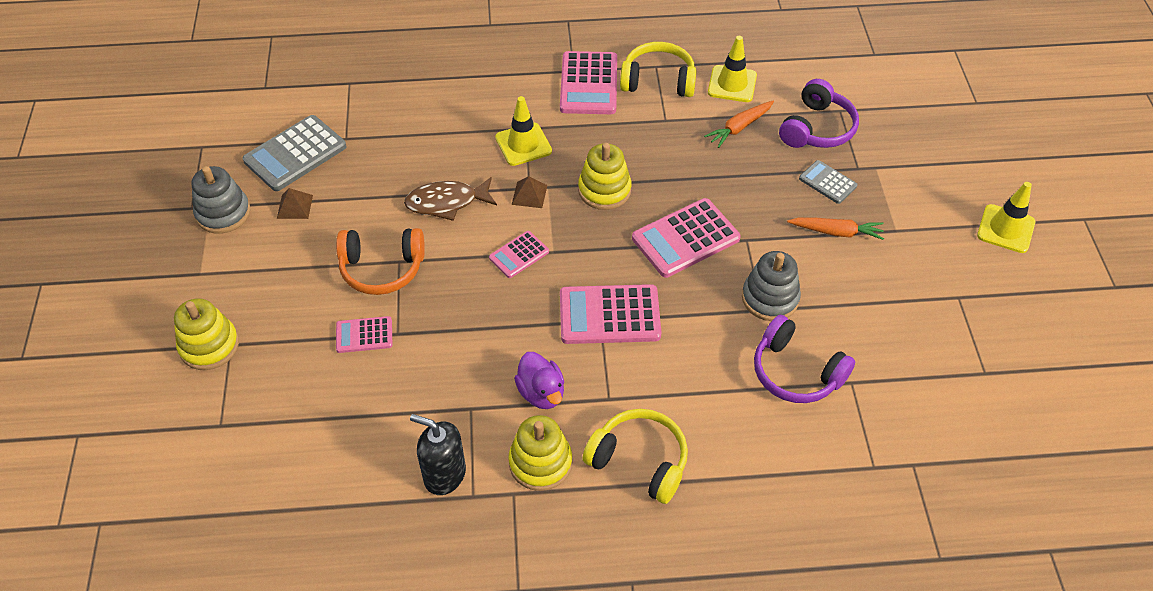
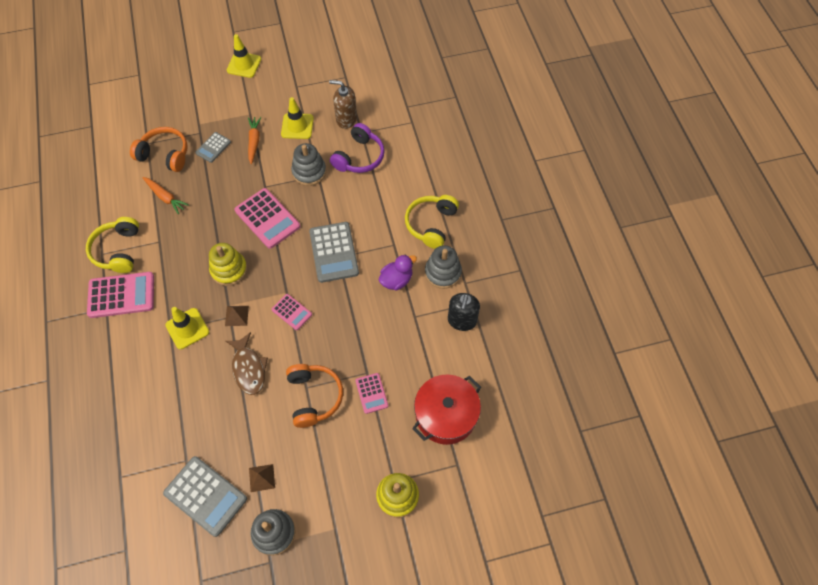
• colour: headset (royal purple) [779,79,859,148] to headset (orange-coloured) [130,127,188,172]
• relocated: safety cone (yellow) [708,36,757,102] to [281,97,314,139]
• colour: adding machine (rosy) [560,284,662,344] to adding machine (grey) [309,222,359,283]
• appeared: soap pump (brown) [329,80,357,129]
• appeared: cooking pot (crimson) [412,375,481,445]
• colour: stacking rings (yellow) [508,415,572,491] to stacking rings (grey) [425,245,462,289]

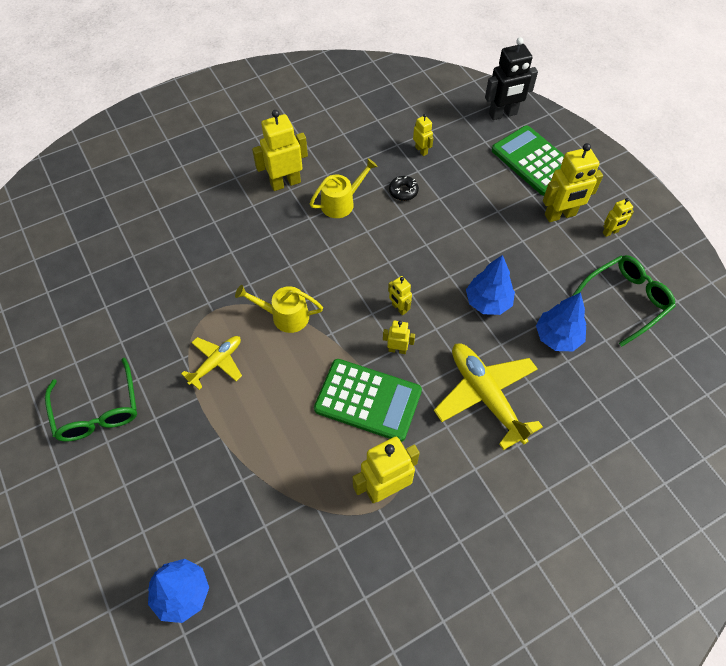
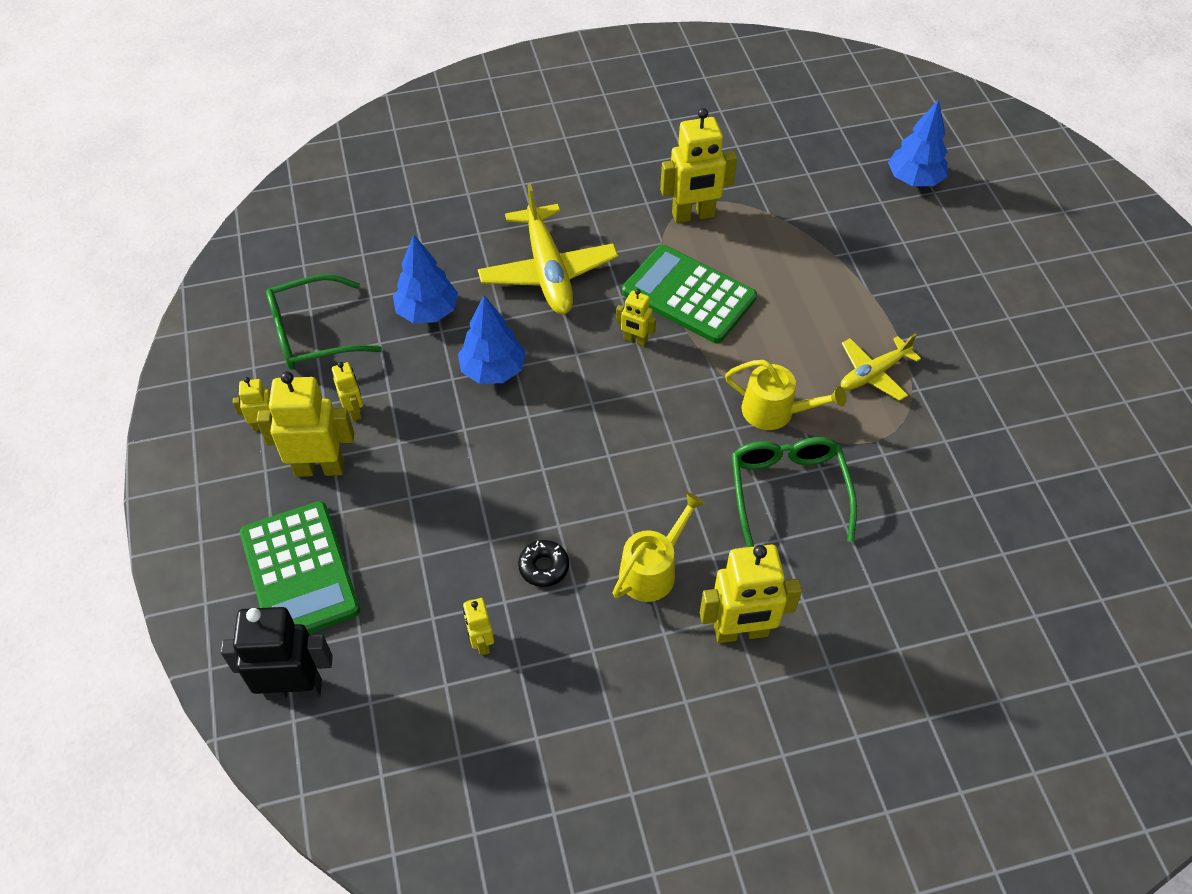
• relocated: robot (yellow) [388,276,412,315] to [332,362,363,421]
• spun: watering pot (yellow) [310,158,378,218] = [613,492,705,602] 150 degrees clockwise
• relocated: eyeglasses (green) [45,358,137,442] to [732,437,857,547]

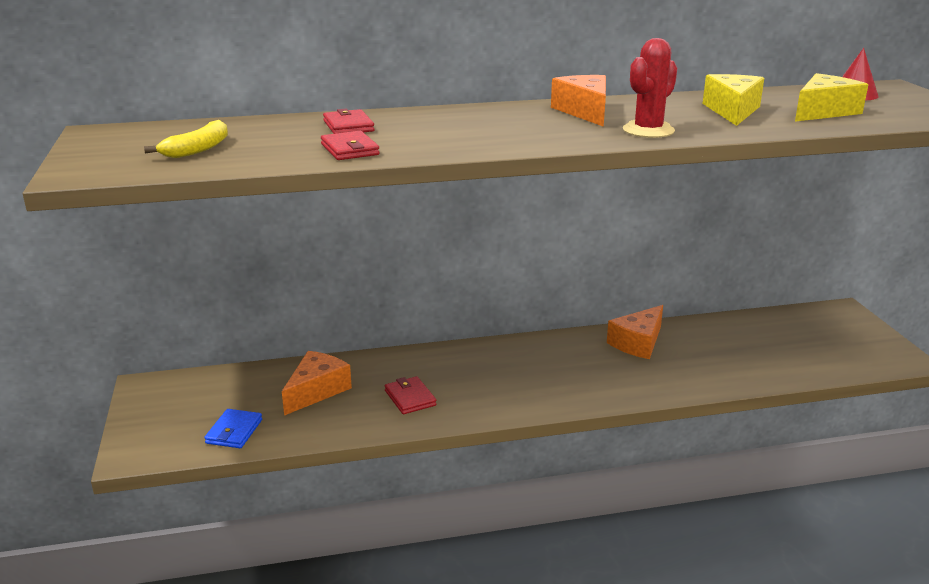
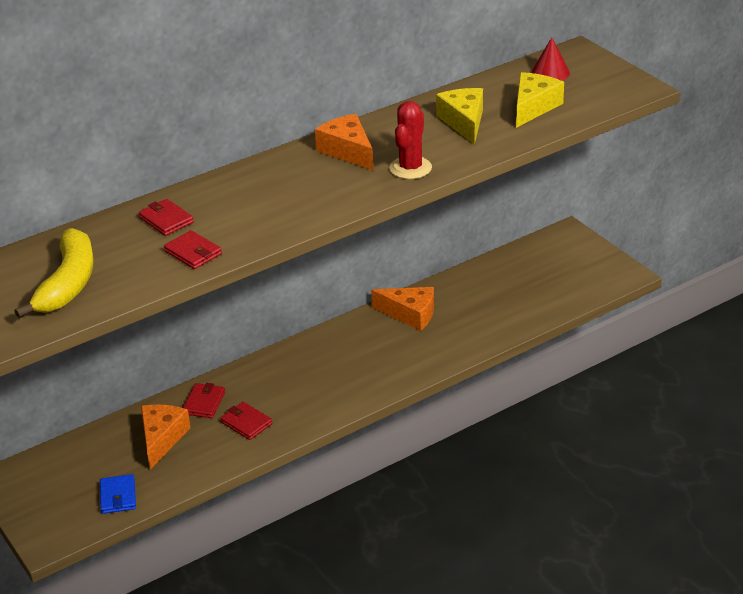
• size: toy banana (yellow) [144,120,228,158] = [15,228,94,318] x1.67
• appeared: billfold (crimson) [183,383,225,418]
• spun: cheese wedge (orange-coloured) [607,305,663,359] = [371,287,434,331] 90 degrees counterclockwise

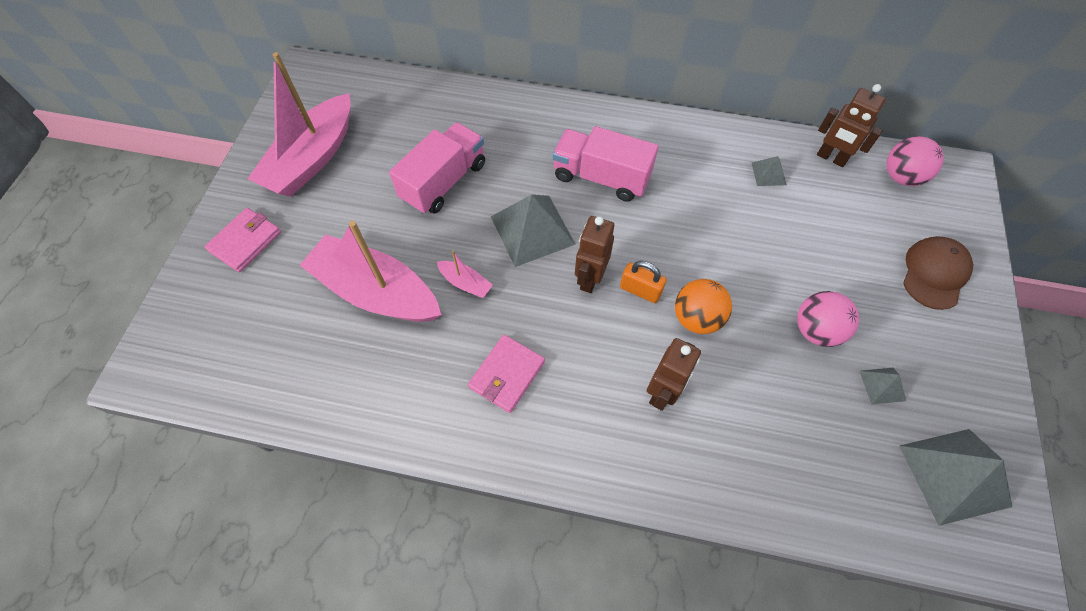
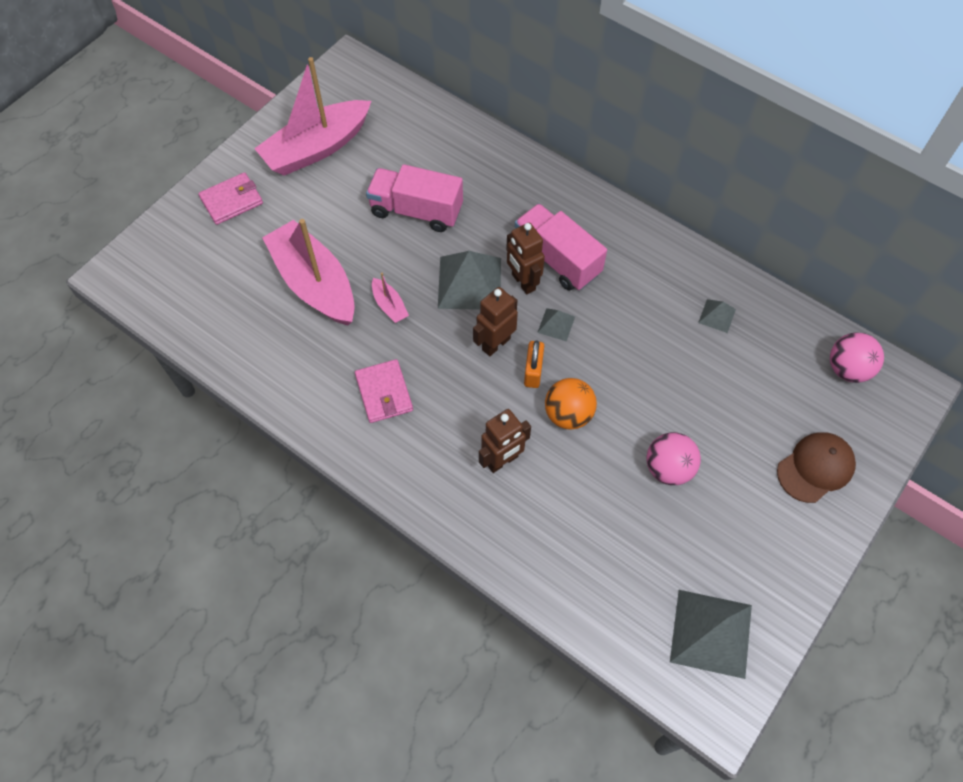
• spun: billfold (rosy) [468,335,545,413] = [355,359,413,423] 75 degrees counterclockwise
• spun: lorry (rosy) [389,122,485,214] = [366,164,463,232] 135 degrees counterclockwise
• relocated: robot (brown) [817,84,886,167] to [506,223,545,295]
• spun: lock (orange-coloured) [620,261,667,303] = [524,340,544,388] 45 degrees clockwise
• relocated: solid pyramid (grey) [860,368,906,405] to [537,308,575,341]

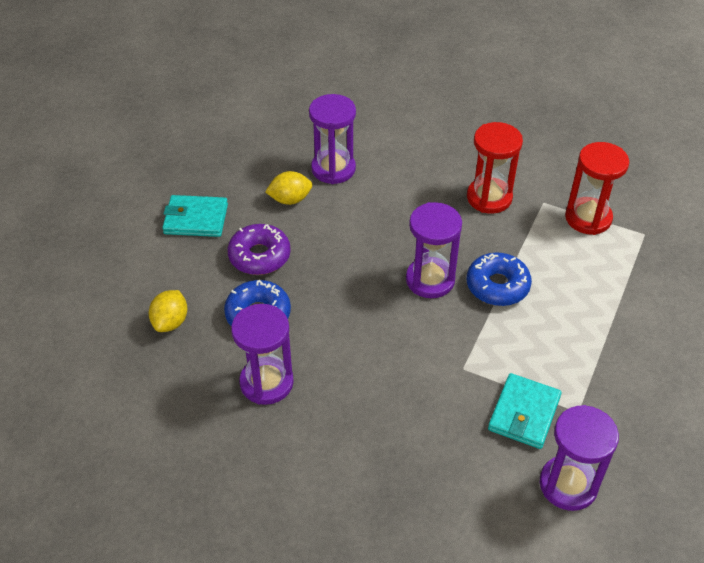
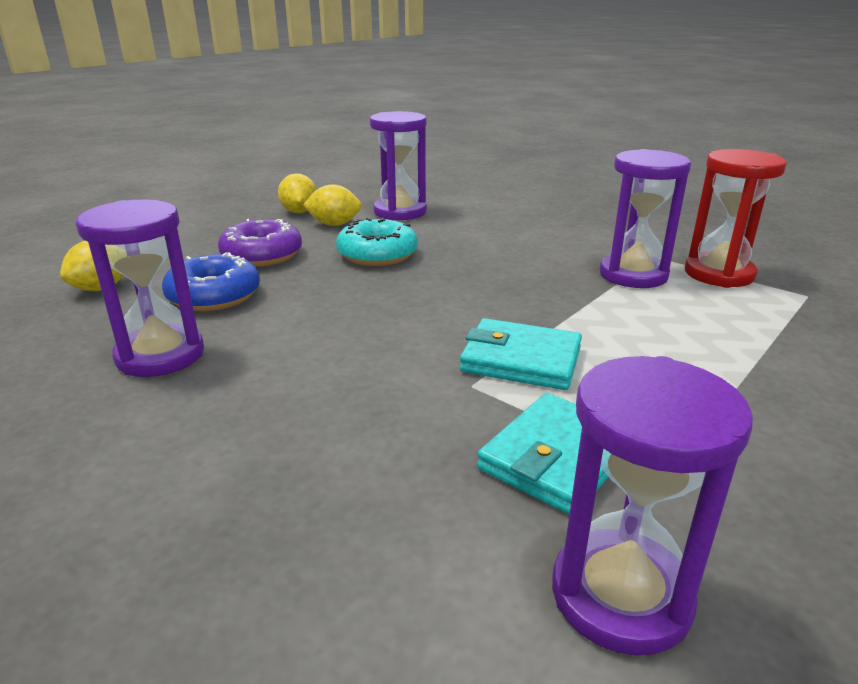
• appeared: lemon (yellow) [278,173,317,213]
• appeared: glazed donut (teal) [336,218,418,266]
• relocated: billfold (teal) [162,195,228,237] to [460,318,582,390]
• relocated: sandglass (royal purple) [406,202,462,298] to [600,149,691,288]
• missing: sandglass (crimson) [467,122,523,214]
• missing: glazed donut (blue) [467,252,532,306]

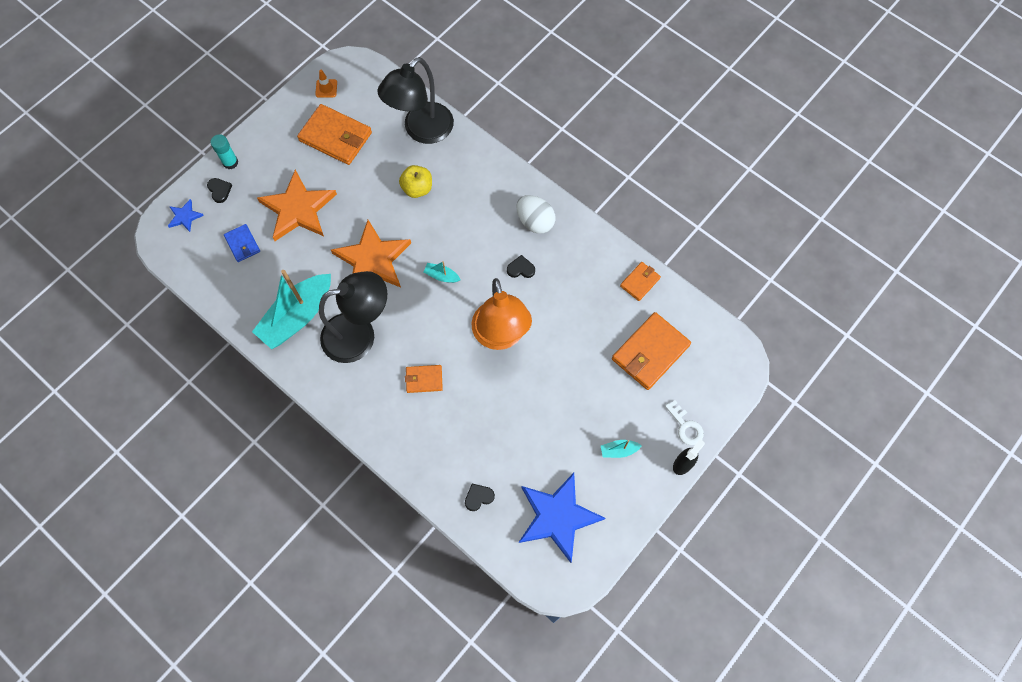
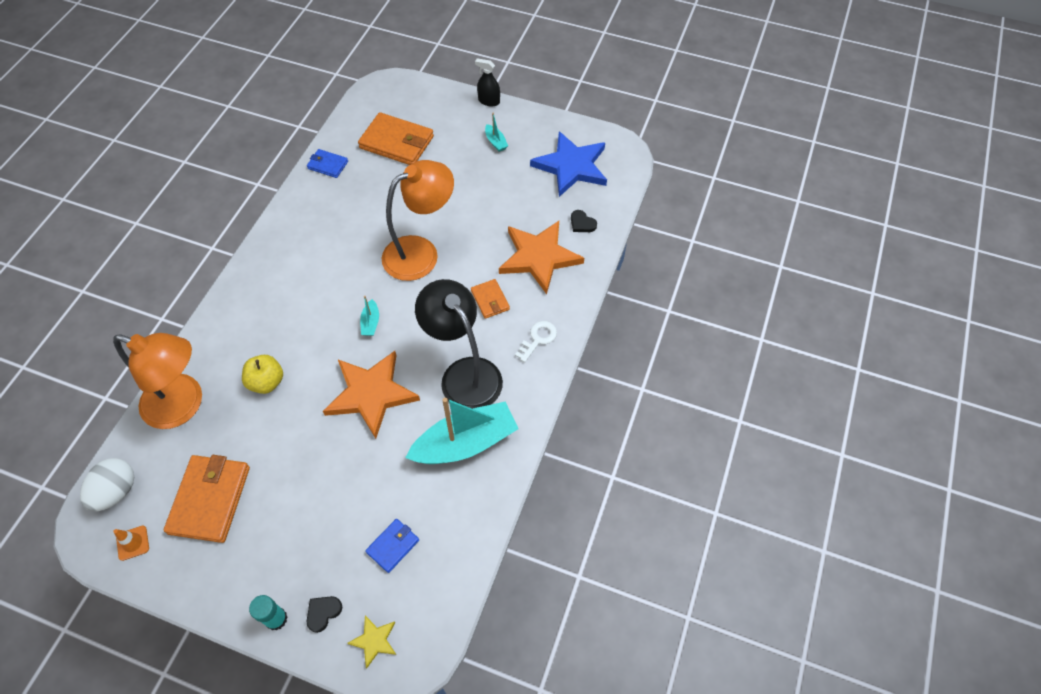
• relocated: egg (snow-white) [517,195,555,234] to [80,458,134,511]
• colour: lamp (jet-black) [377,57,454,144] to lamp (orange-coloured) [113,333,202,429]
• colour: billfold (orange-coloured) [620,262,661,301] to billfold (blue) [307,149,348,178]
• colour: star shape (blue) [168,199,204,232] to star shape (yellow) [347,615,396,668]
• spun: toy boat (teal) [252,270,331,349] = [405,398,519,464] 45 degrees counterclockwise
• relocated: star shape (orange-coloured) [257,170,337,241] to [499,221,584,294]
• relocated: door key (snow-white) [665,400,704,445] to [515,321,557,362]
• missing: heart (jet-black) [507,255,535,278]

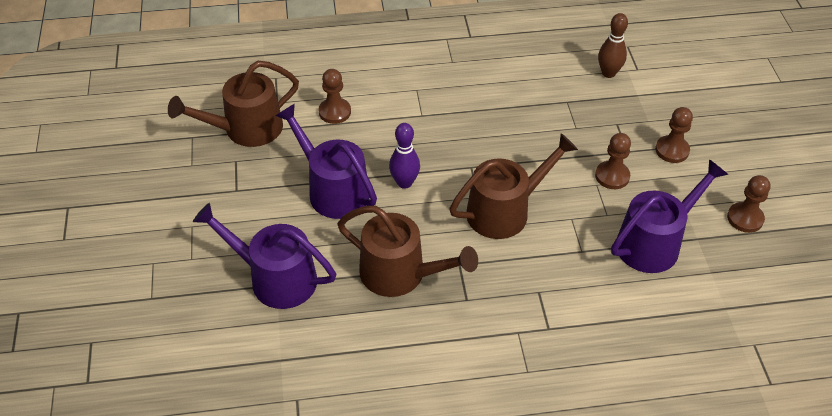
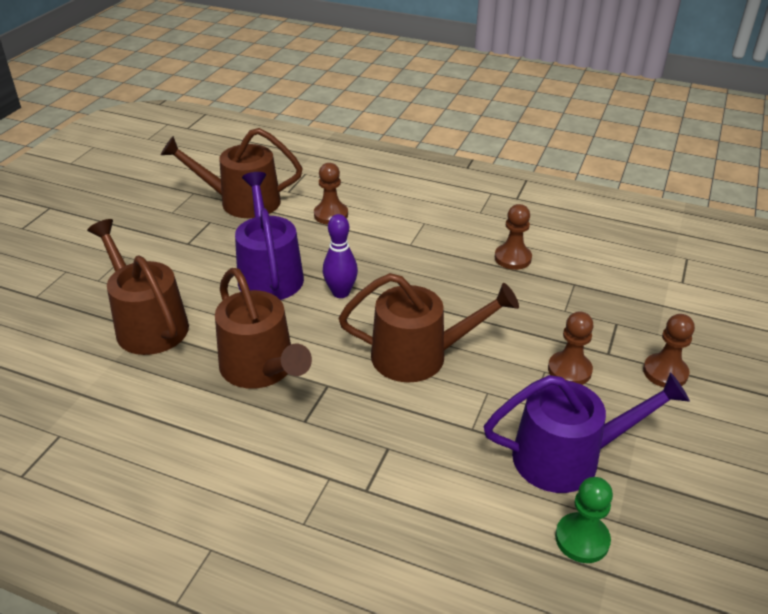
• colour: watering pot (royal purple) [193,203,336,309] to watering pot (brown) [87,219,189,355]
• relocated: pawn (brown) [727,175,771,233] to [495,204,532,270]
• appeared: pawn (green) [555,477,613,563]
• missing: tenpin (brown) [598,13,628,78]

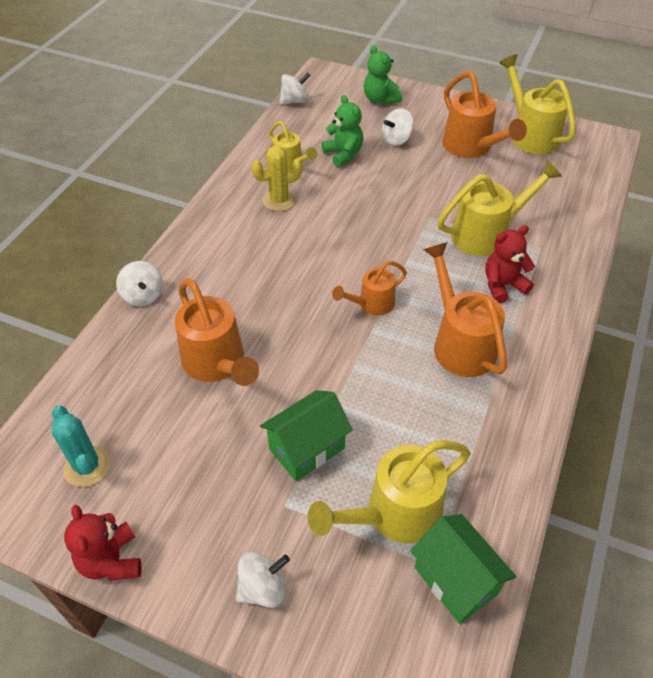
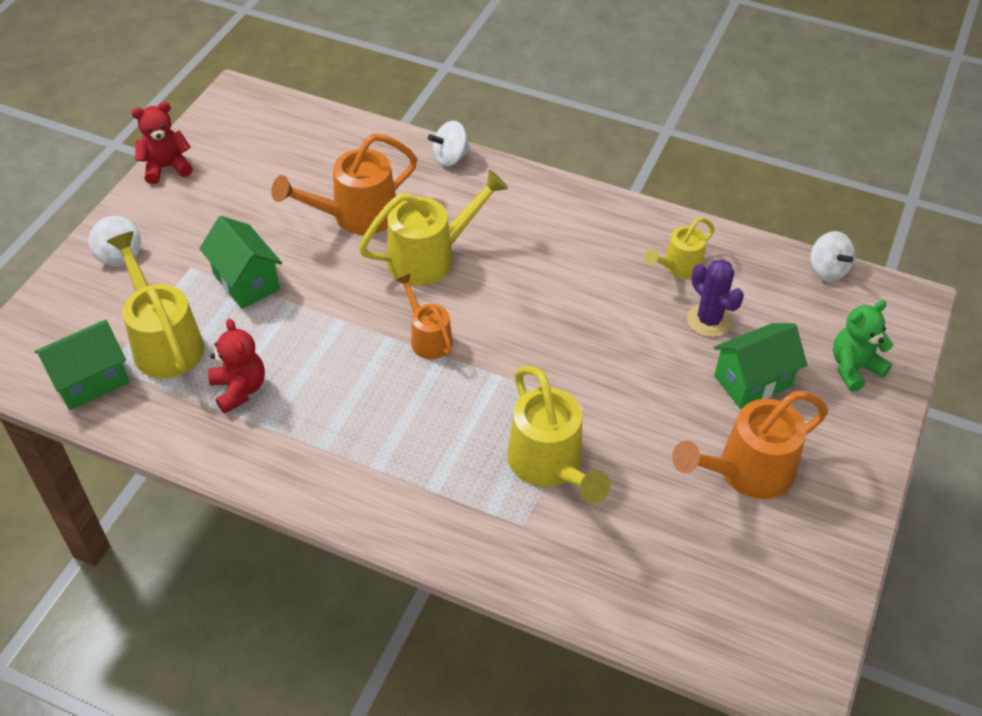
• relocated: teddy bear (crimson) [485,225,535,303] to [208,318,265,414]
• relocated: watering pot (yellow) [499,54,576,154] to [359,170,508,286]
• exchanged: teddy bear (green) [322,95,363,167] to prickly plant (royal purple) [687,259,744,337]
• exchanged: toy top (snow-white) [382,108,414,146] to cottage (green) [714,323,807,409]
• missing: prickly plant (teal) [52,406,111,487]
• missing: prickly plant (yellow) [252,146,302,211]
• missing: watering pot (orange-coloured) [423,242,507,377]

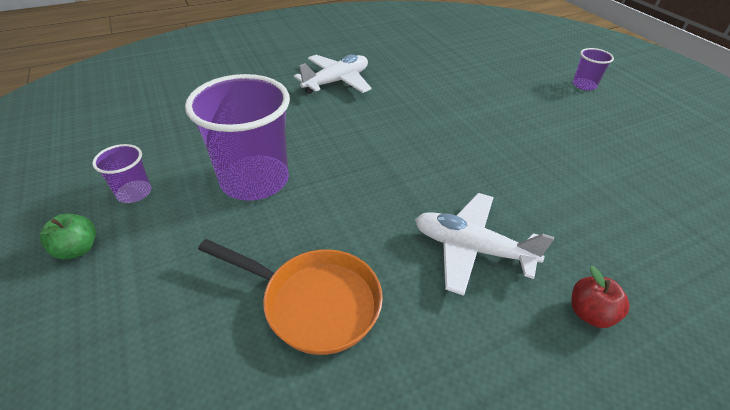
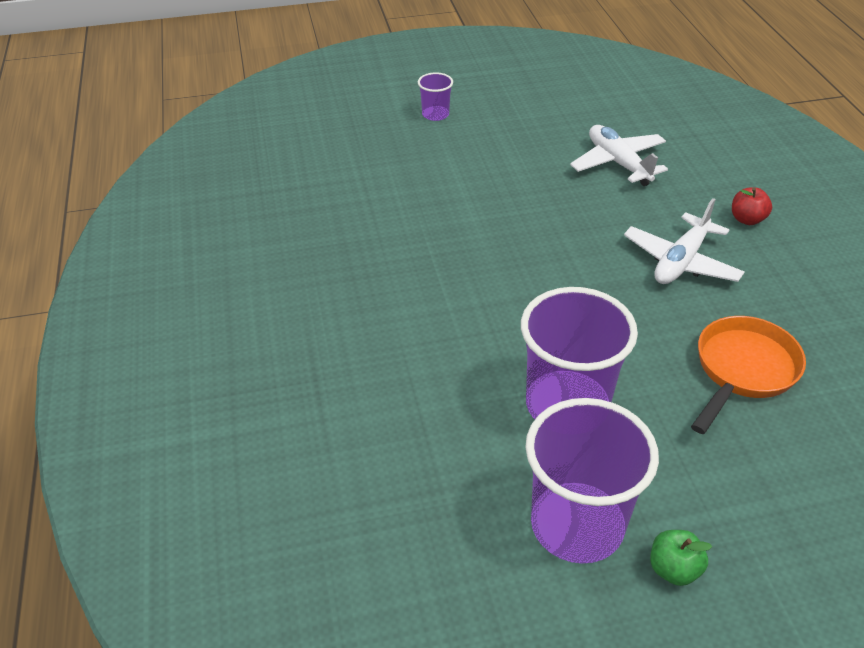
• size: cup (royal purple) [92,144,151,203] = [525,398,659,563] x2.13
• relocated: plane (snow-white) [294,54,372,94] to [570,125,668,186]

